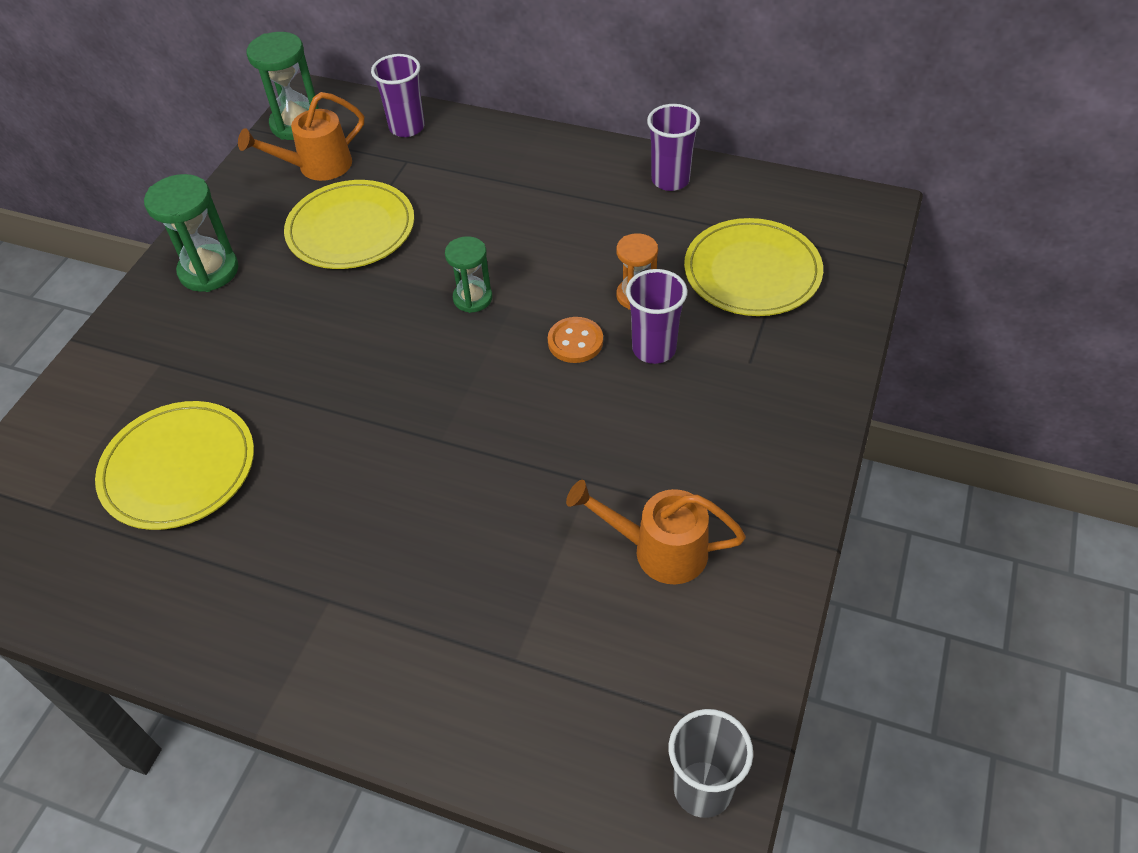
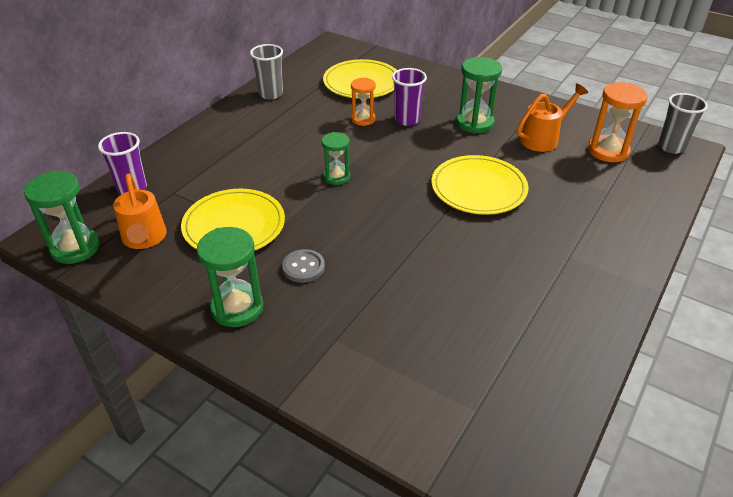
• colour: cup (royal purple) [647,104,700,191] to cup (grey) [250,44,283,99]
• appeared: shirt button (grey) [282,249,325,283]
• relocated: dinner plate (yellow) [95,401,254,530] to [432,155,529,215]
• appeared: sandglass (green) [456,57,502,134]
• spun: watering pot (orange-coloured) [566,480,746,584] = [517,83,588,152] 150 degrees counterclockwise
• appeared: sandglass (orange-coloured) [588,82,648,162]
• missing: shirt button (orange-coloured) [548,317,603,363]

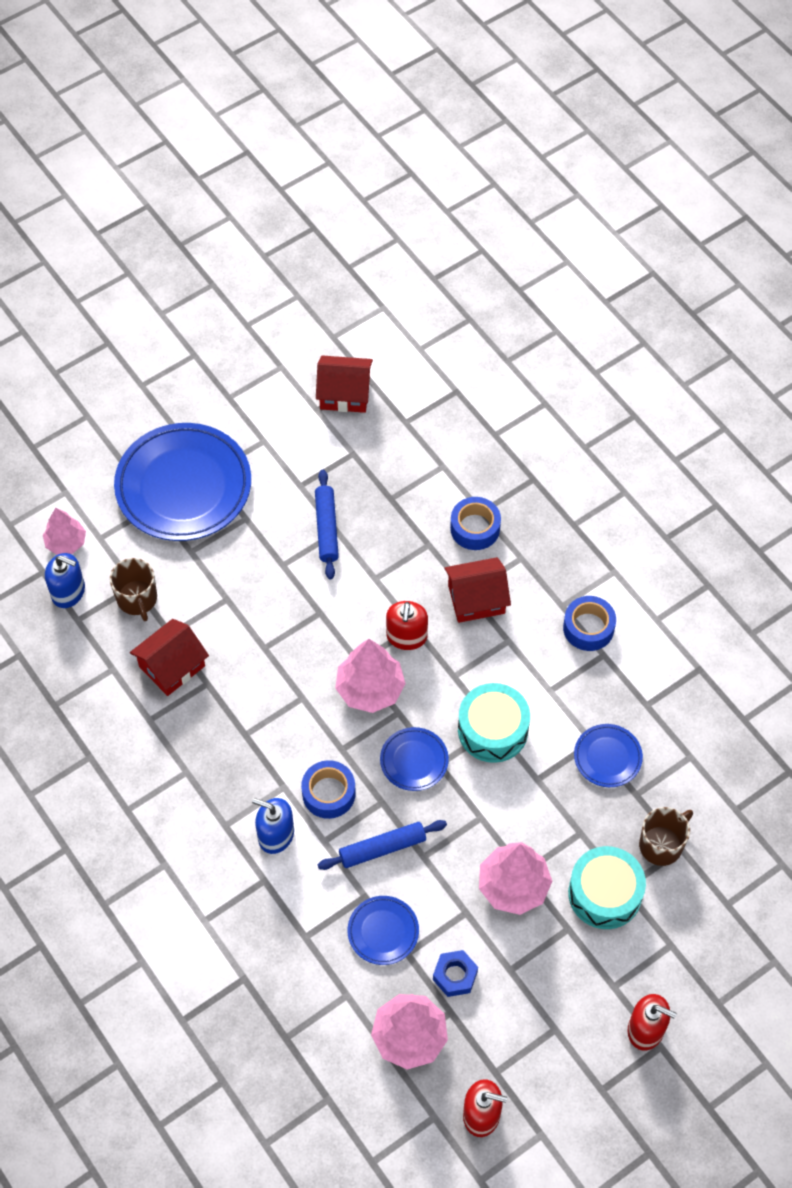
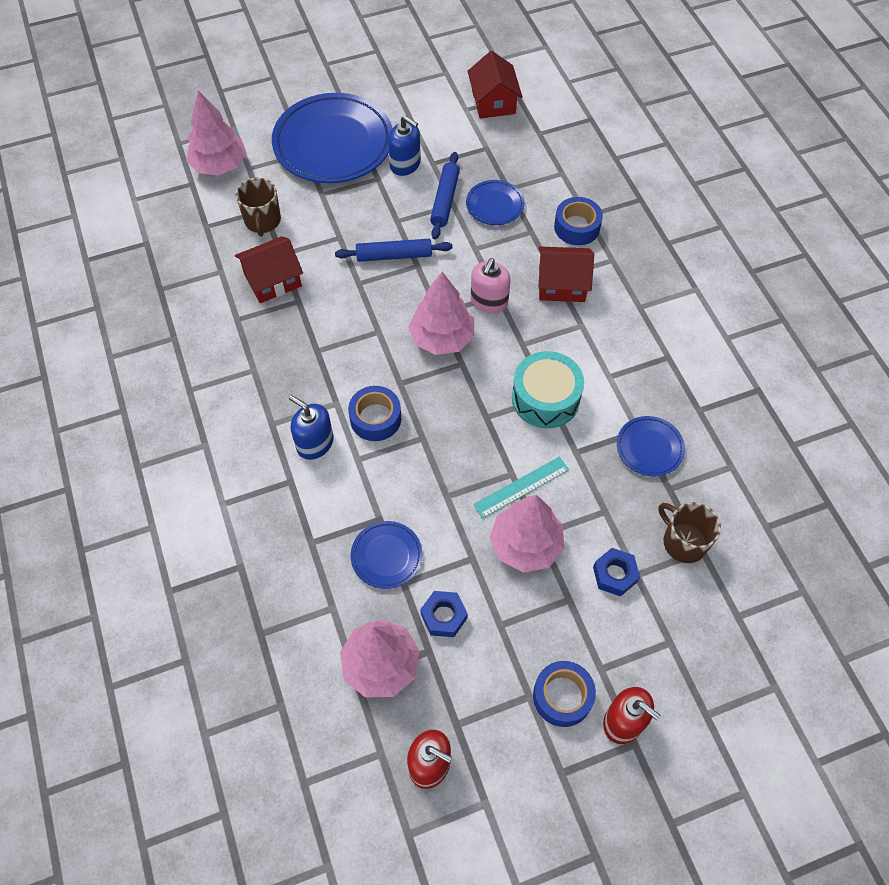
• size: fir tree (rosy) [43,508,86,555] = [186,90,247,176] x1.56
• relocated: pastry roller (blue) [318,820,447,870] to [335,239,453,262]
• relocated: soap pump (blue) [45,553,85,608] to [388,115,421,176]
• relocated: dinner plate (blue) [380,727,449,791] to [466,180,525,225]
• spun: cottage (crimson) [316,356,373,413] = [467,51,523,119] 60 degrees clockwise
• colour: soap pump (crimson) [386,601,428,650] to soap pump (rosy) [471,258,511,313]
• appeared: measuring stick (teal) [473,457,569,519]
• relocated: roll of tape (blue) [563,596,616,651] to [533,661,596,727]
• exchanged: snare drum (teal) [568,846,646,929] to nut (blue) [593,548,640,597]
• spun: tea mug (brown) [639,807,693,866] = [658,502,721,563] 105 degrees counterclockwise

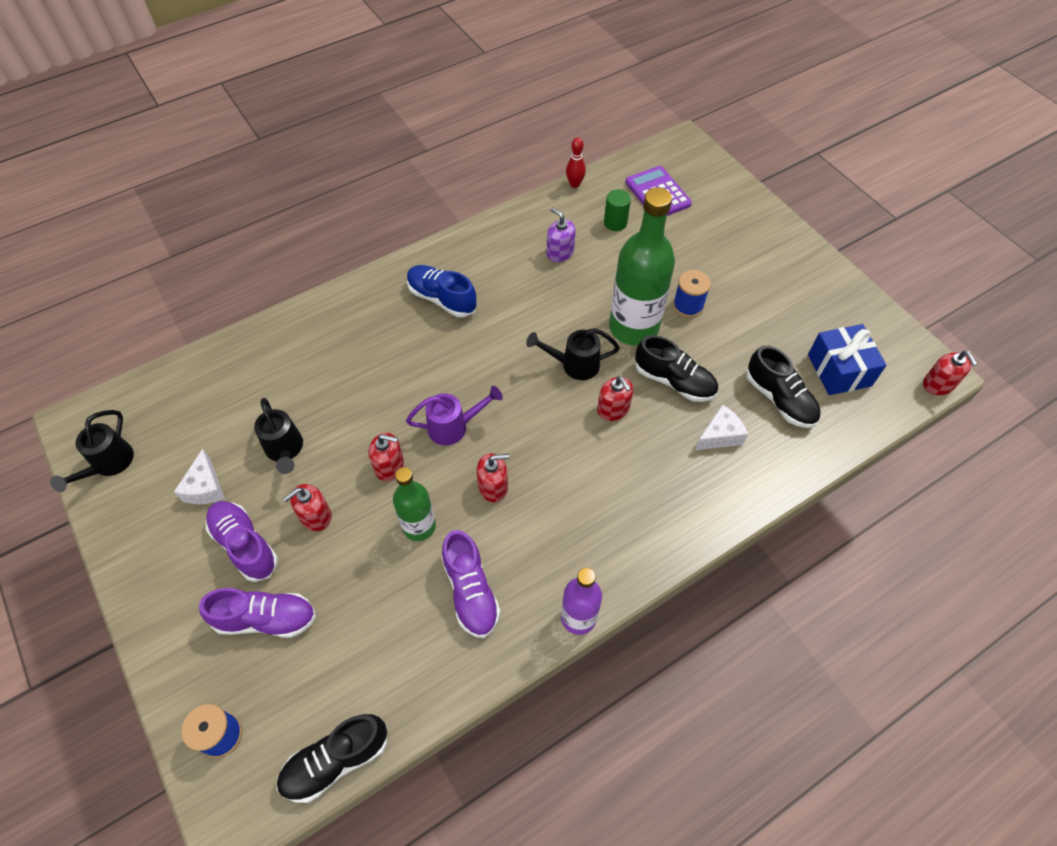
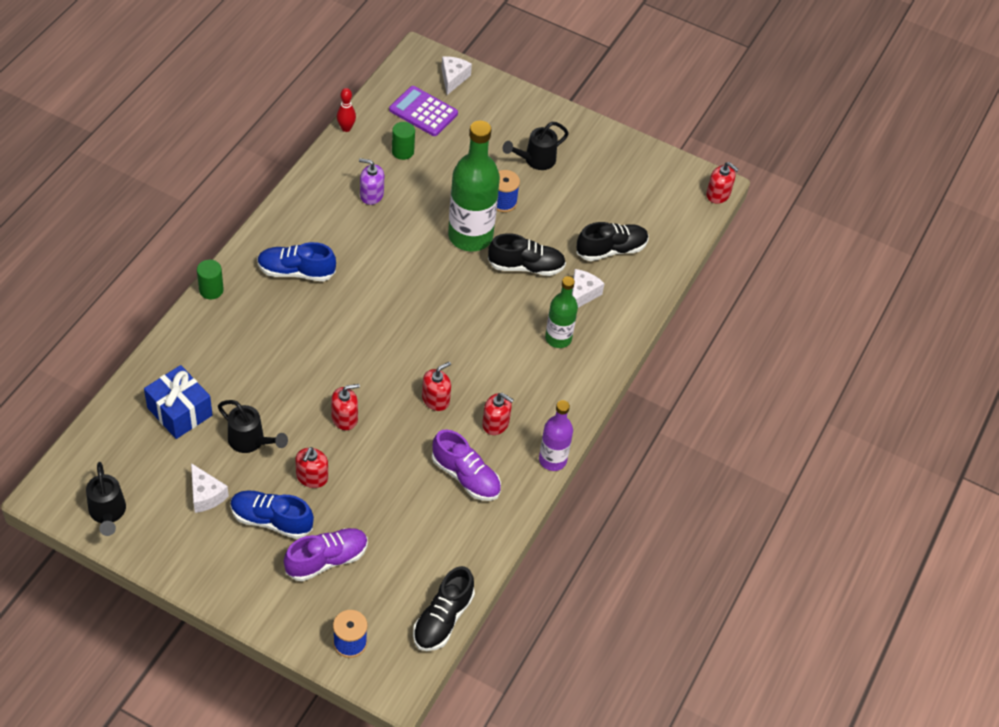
• relocated: present (blue) [808,324,887,395] to [144,365,212,439]
• appeared: cylinder shape (green) [197,260,224,300]
• colour: shoe (royal purple) [205,501,278,582] to shoe (blue) [230,490,314,539]
• appeared: cheese wedge (snow-white) [441,56,472,95]
• relocated: soap pump (crimson) [597,376,633,421] to [482,393,514,435]
• relocated: watering pot (jet-black) [526,328,620,380] to [503,122,569,170]
• relocated: flask (green) [393,467,436,541] to [545,276,578,348]
• spun: shoe (jet-black) [746,346,820,428] = [576,222,649,261] 45 degrees counterclockwise
• missing: watering pot (royal purple) [406,386,503,446]

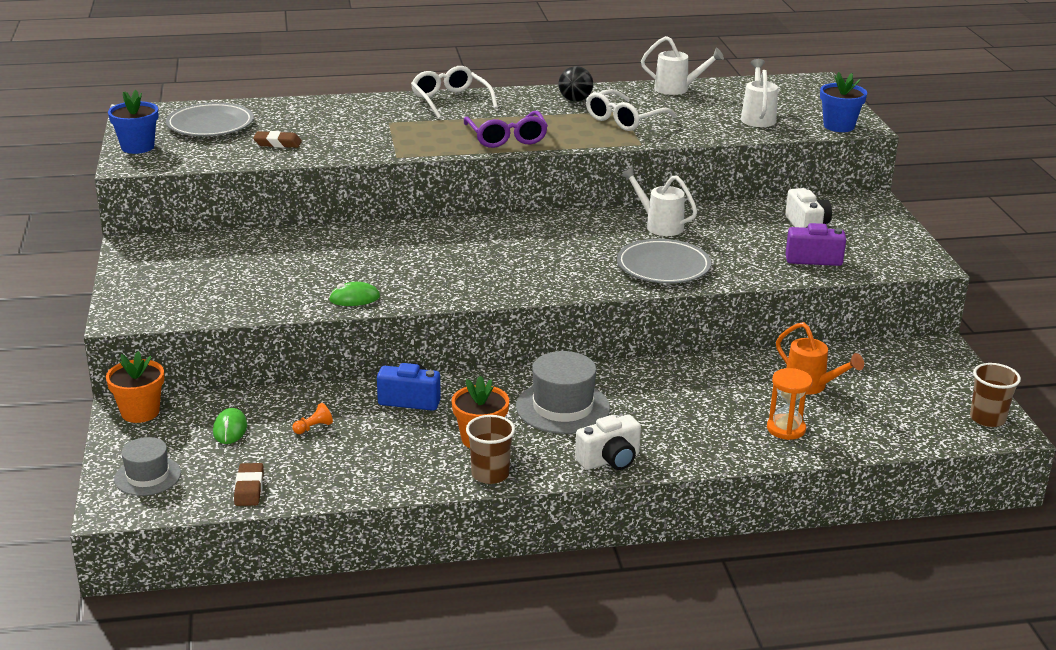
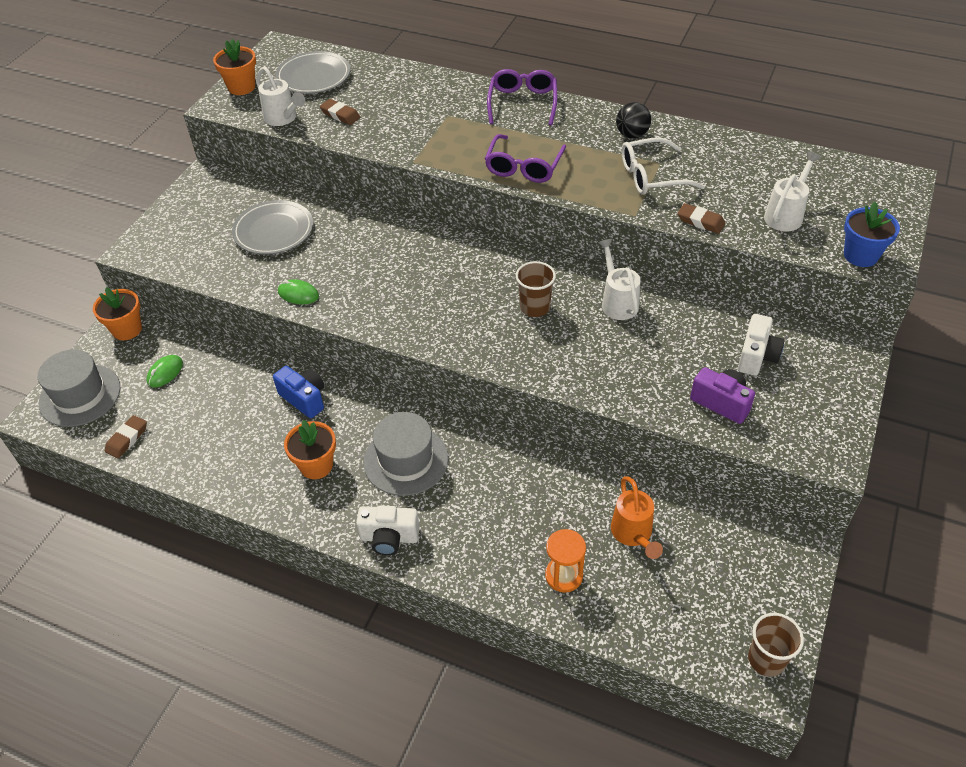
• size: hat (grey) [114,437,181,496] = [38,349,120,427] x1.56
• colour: plant pot (blue) [108,90,158,154] to plant pot (orange-coloured) [213,39,256,95]
• relocated: dinner plate (grey) [617,239,711,283] to [232,200,313,255]
• relocated: watering pot (snow-white) [641,36,724,95] to [256,66,305,126]
• colour: eyeglasses (snow-white) [411,66,498,119] to eyeglasses (royal purple) [487,69,557,126]
• relocated: cup (brown) [466,415,515,484] to [516,261,556,317]
• appeared: eraser (brown) [677,203,726,234]
• missing: pawn (orange-coloured) [292,403,333,434]

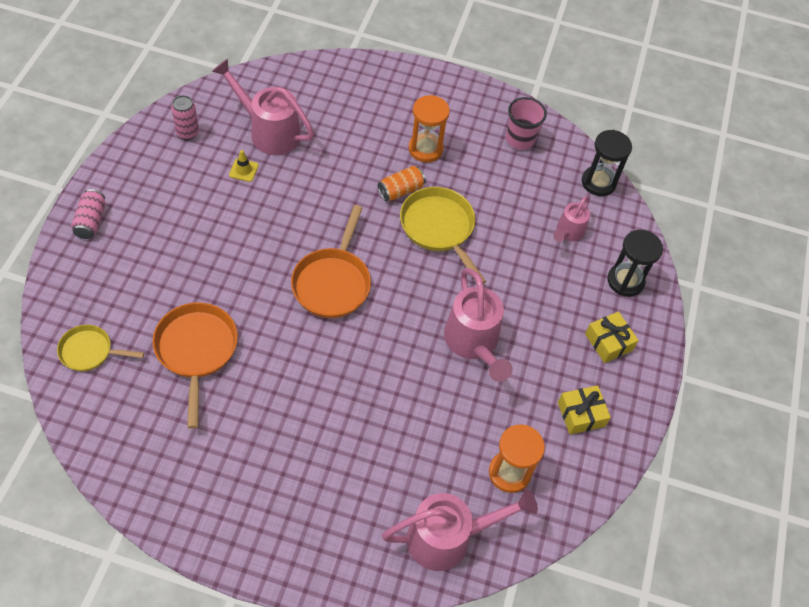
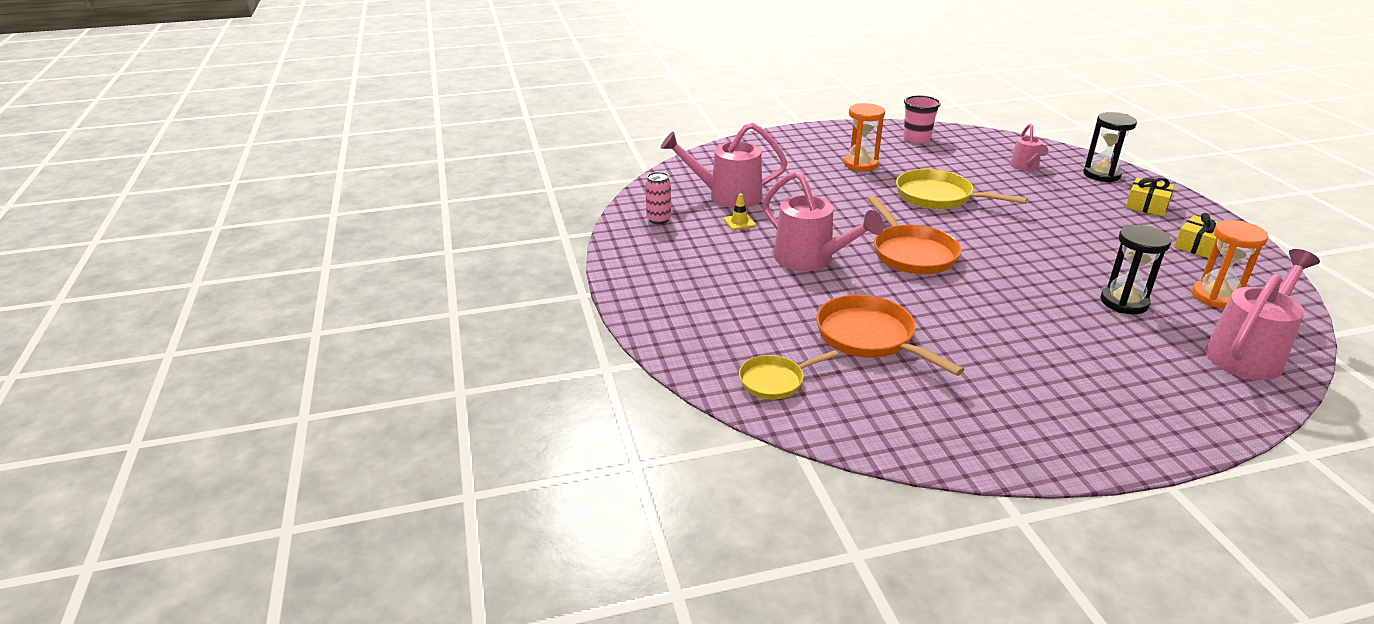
• relocated: watering pot (rosy) [444,268,513,382] to [762,171,884,271]
• relocated: sandglass (jet-black) [582,130,632,196] to [1100,225,1171,314]
• missing: soda can (rosy) [71,189,105,239]
• missing: soda can (orange-coloured) [378,166,426,201]

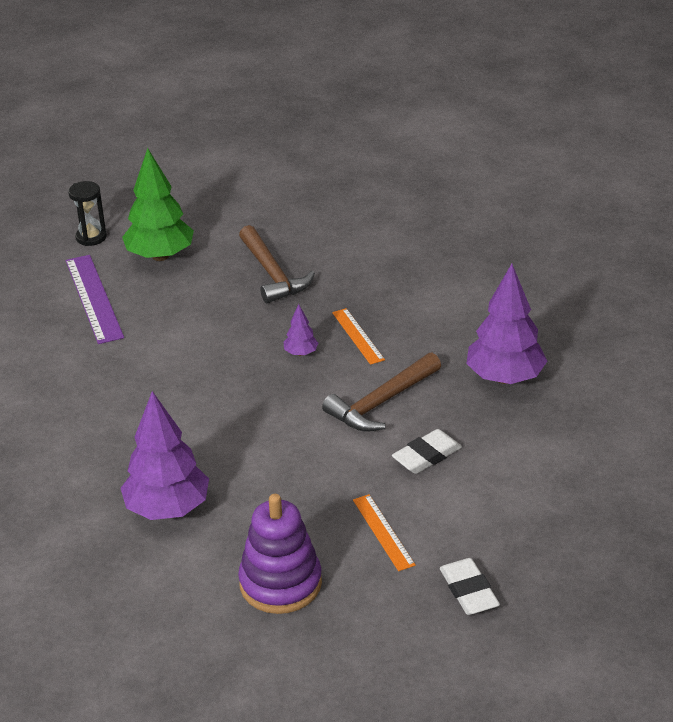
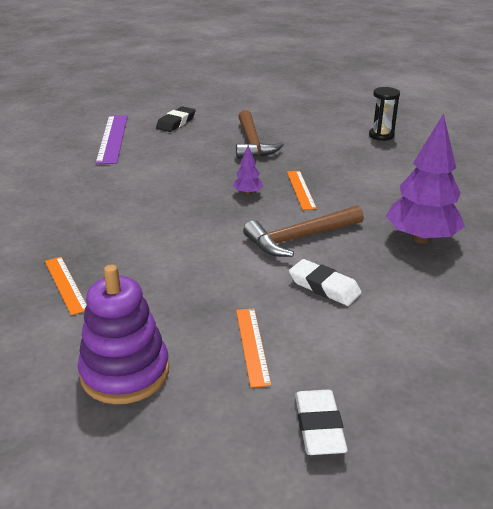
• exchanged: fir tree (royal purple) [121,391,209,520] to measuring stick (orange-coloured) [45,257,87,315]
• exchanged: fir tree (green) [122,148,194,261] to eraser (jet-black) [156,106,196,132]
• spun: eraser (snow-white) [392,429,462,474] = [289,259,362,306] 60 degrees clockwise
• relocated: sandglass (jet-black) [68,181,107,246] to [369,87,400,141]

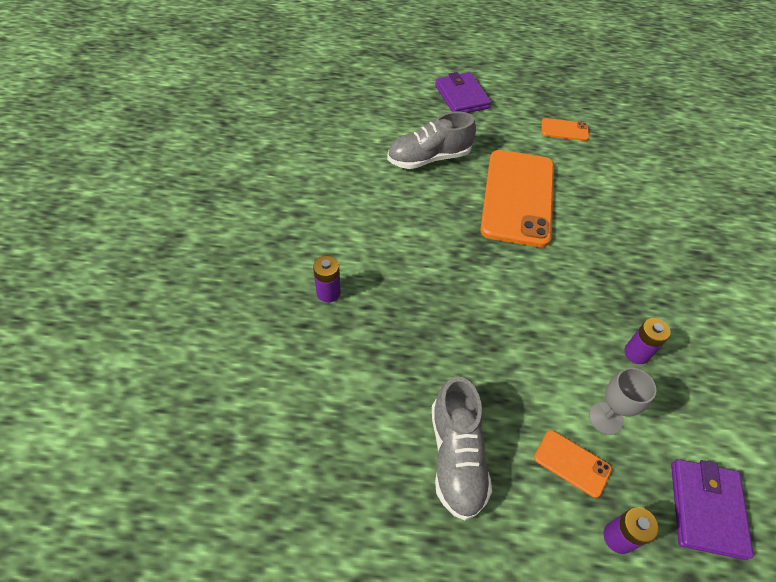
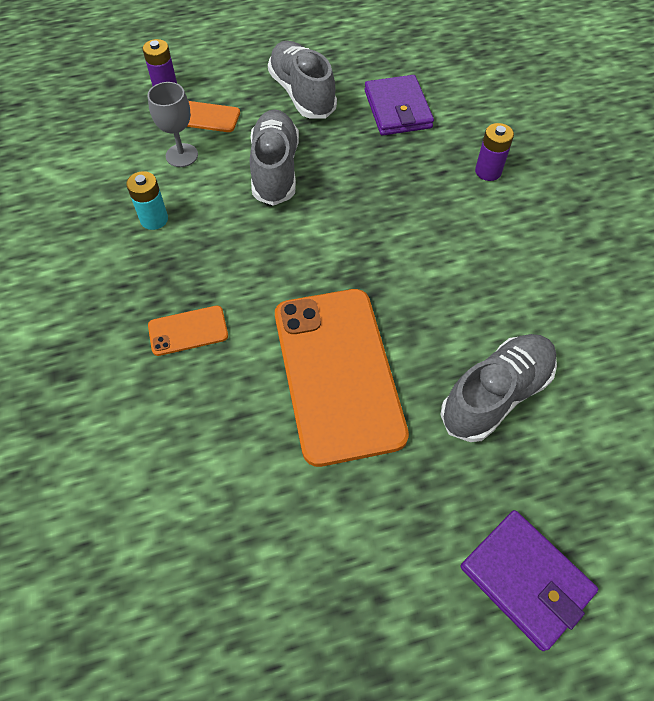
• colour: power cell (royal purple) [624,318,671,364] to power cell (teal) [126,171,168,230]
• relocated: mobile phone (orange-coloured) [541,118,589,141] to [148,306,228,356]
• appeared: shoe (grey) [250,110,299,206]
• relocated: billfold (royal purple) [671,459,754,560] to [365,75,434,136]

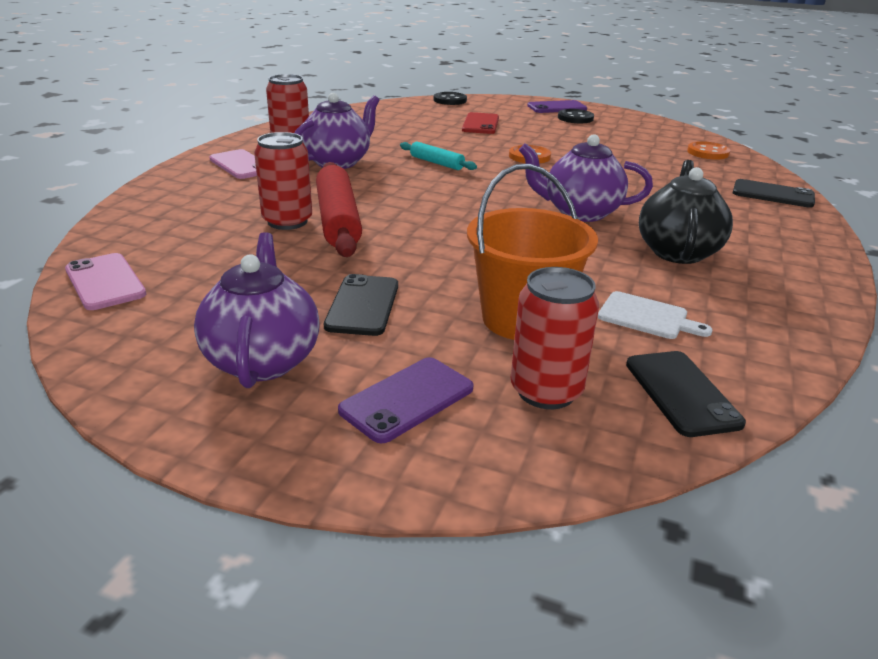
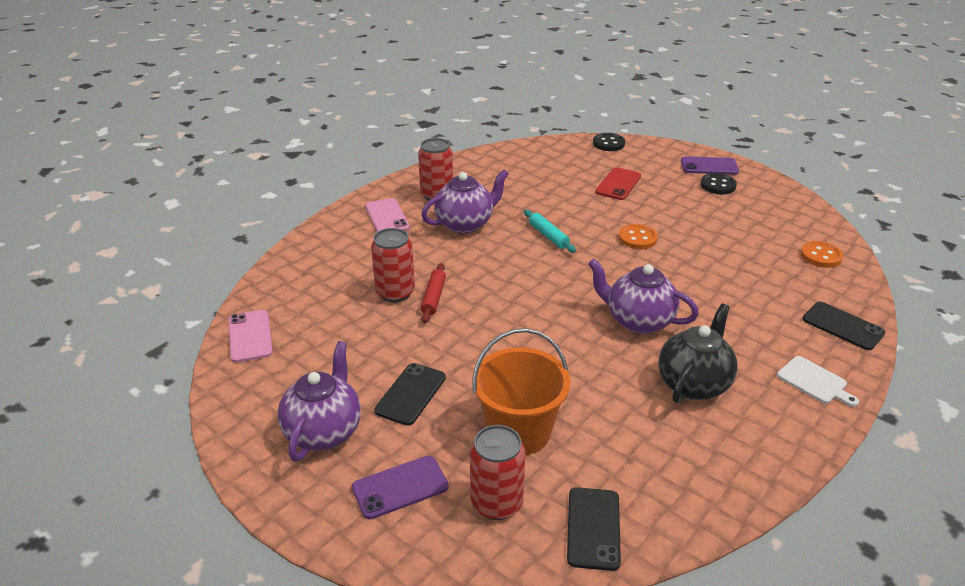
• size: pastry roller (crimson) [316,162,362,257] = [421,263,446,323] x0.54
• relocated: bread board (snow-white) [598,291,712,339] to [777,356,859,407]

